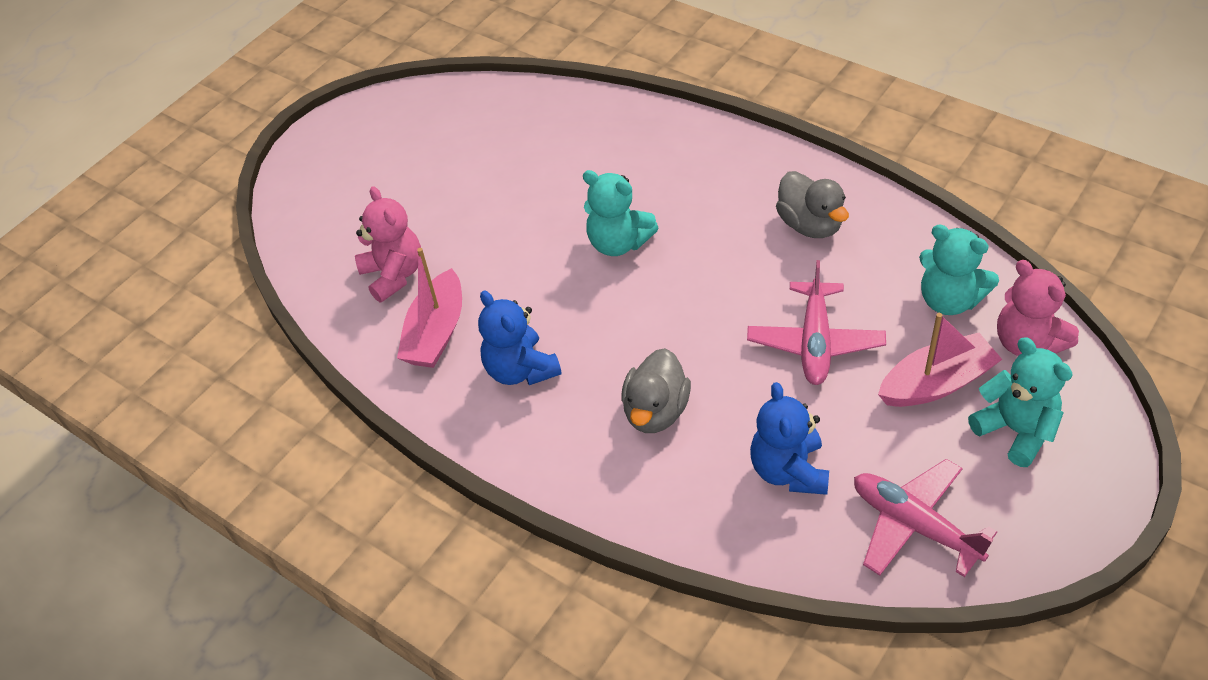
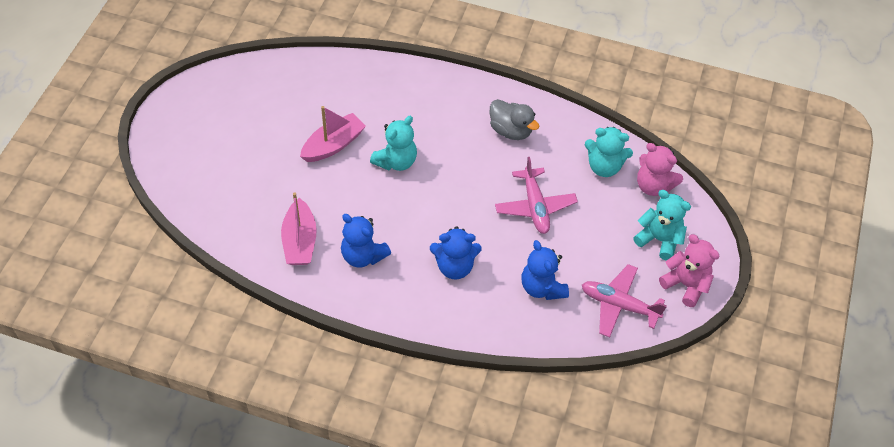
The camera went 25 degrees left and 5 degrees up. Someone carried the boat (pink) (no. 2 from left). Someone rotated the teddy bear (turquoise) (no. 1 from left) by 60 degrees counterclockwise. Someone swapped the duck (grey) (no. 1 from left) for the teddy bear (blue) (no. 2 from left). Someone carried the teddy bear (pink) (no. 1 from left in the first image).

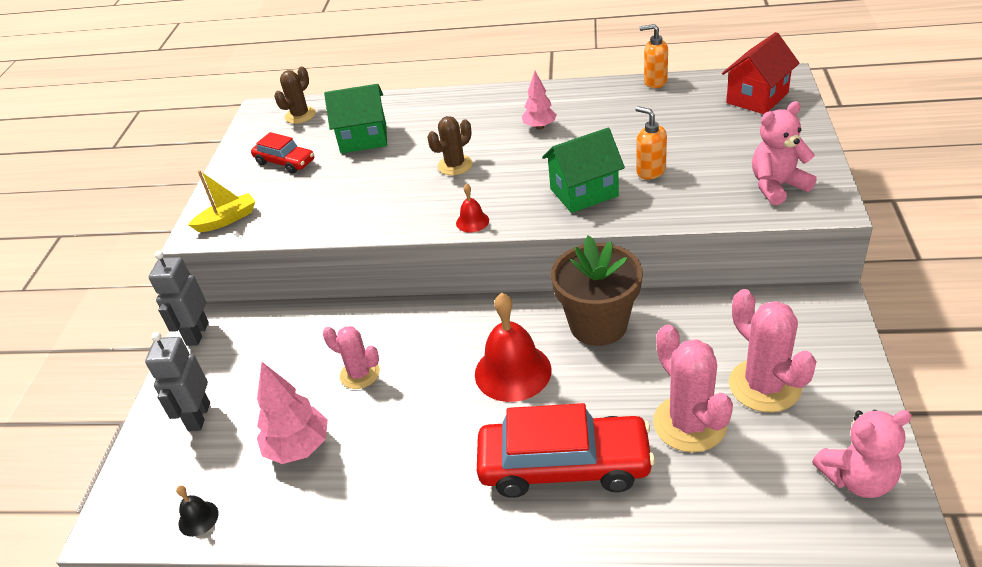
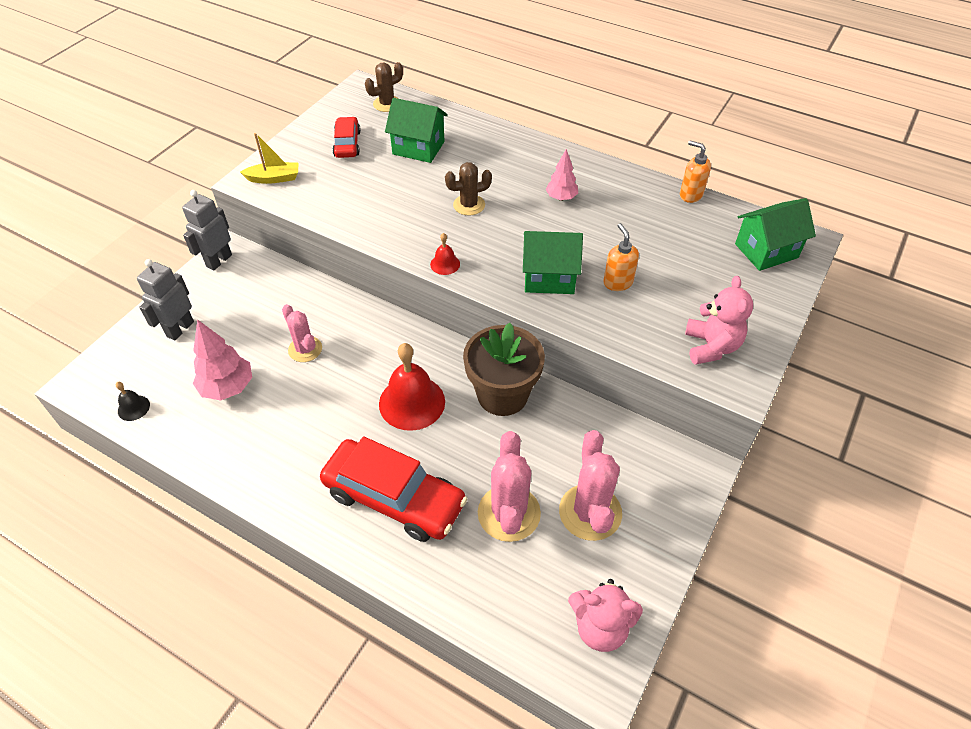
The camera went 20 degrees right and 10 degrees up. Someone rotated the car (red) (no. 1 from left) by 150 degrees counterclockwise. Someone rotated the teddy bear (pink) (no. 1 from left in the first image) by 90 degrees clockwise. Someone repainted the house (red), which became the house (green) (no. 3 from left).

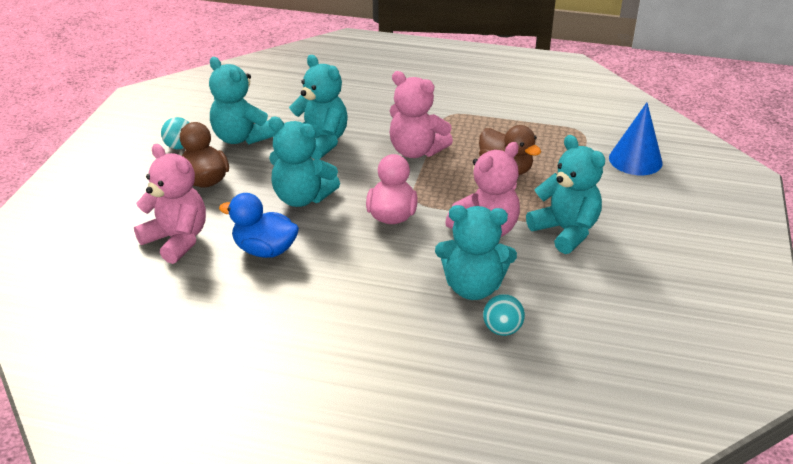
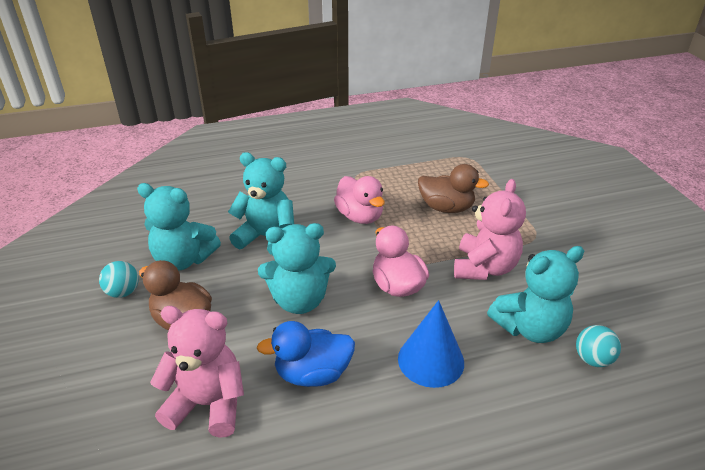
The camera went 30 degrees left and 0 degrees up. Someone swapped the teddy bear (pink) (no. 2 from left) for the duck (pink) (no. 1 from left). Someone carried the cone (blue). Someone took away the teddy bear (turquoise) (no. 5 from left).

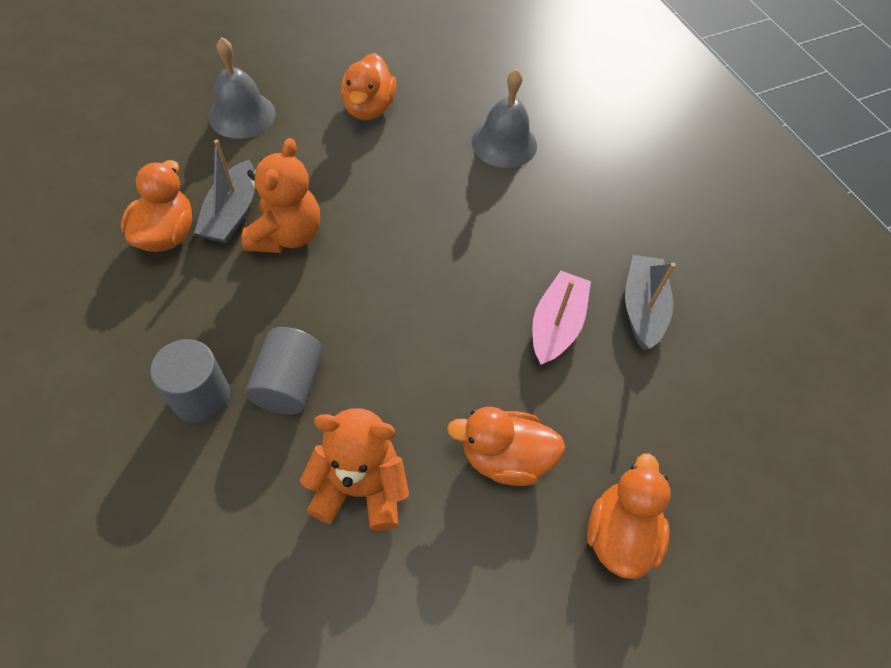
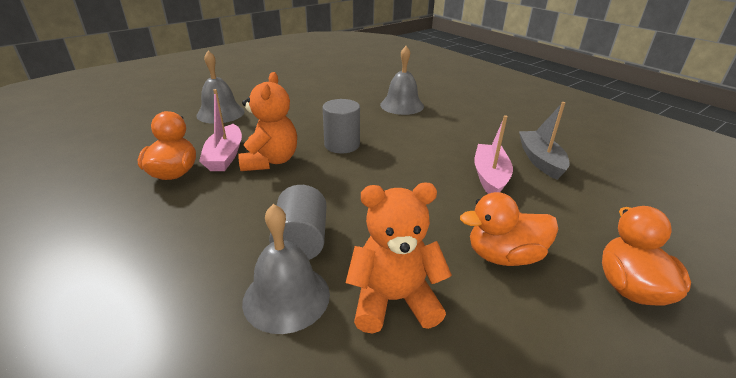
The camera went 10 degrees left and 25 degrees down. Someone repainted the boat (grey) (no. 1 from left), which became the boat (pink) (no. 1 from left). Someone put down the bell (grey) (no. 2 from left). Someone carried the cylinder (grey) (no. 1 from left in the first image). Someone took away the duck (orange) (no. 2 from left).

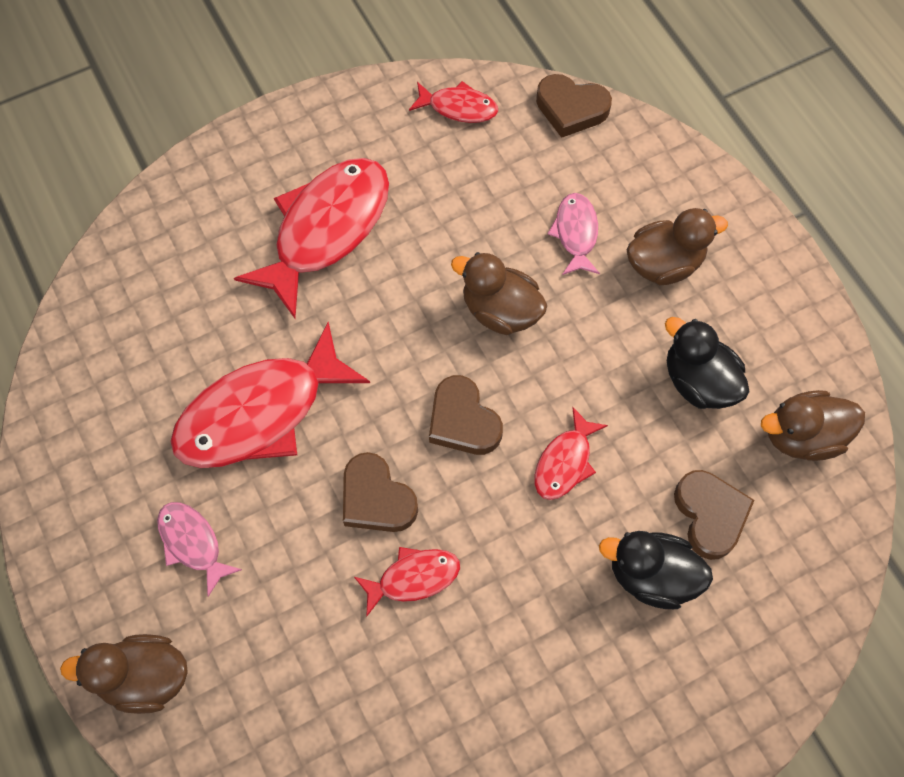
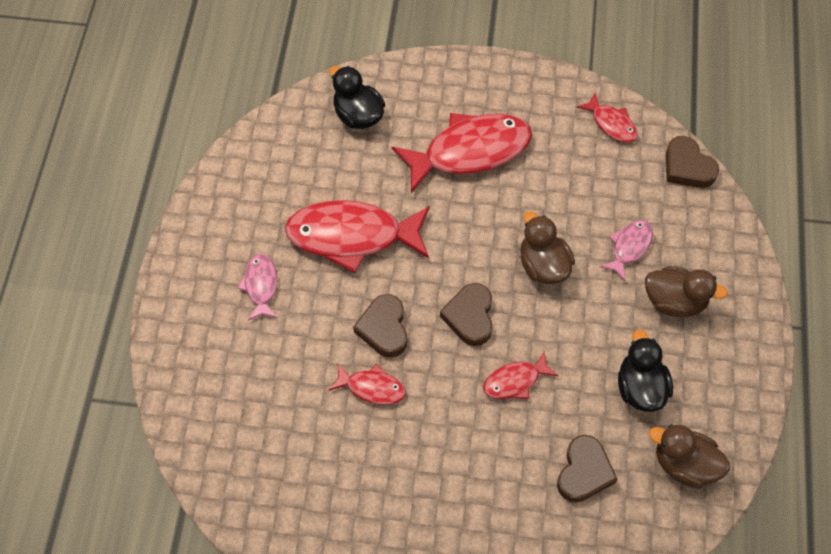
The camera went 35 degrees right and 5 degrees down. Someone carried the duck (black) (no. 1 from left). Someone took away the duck (brown) (no. 1 from left).

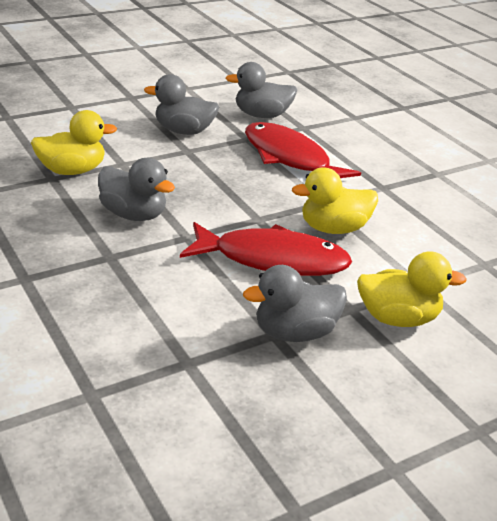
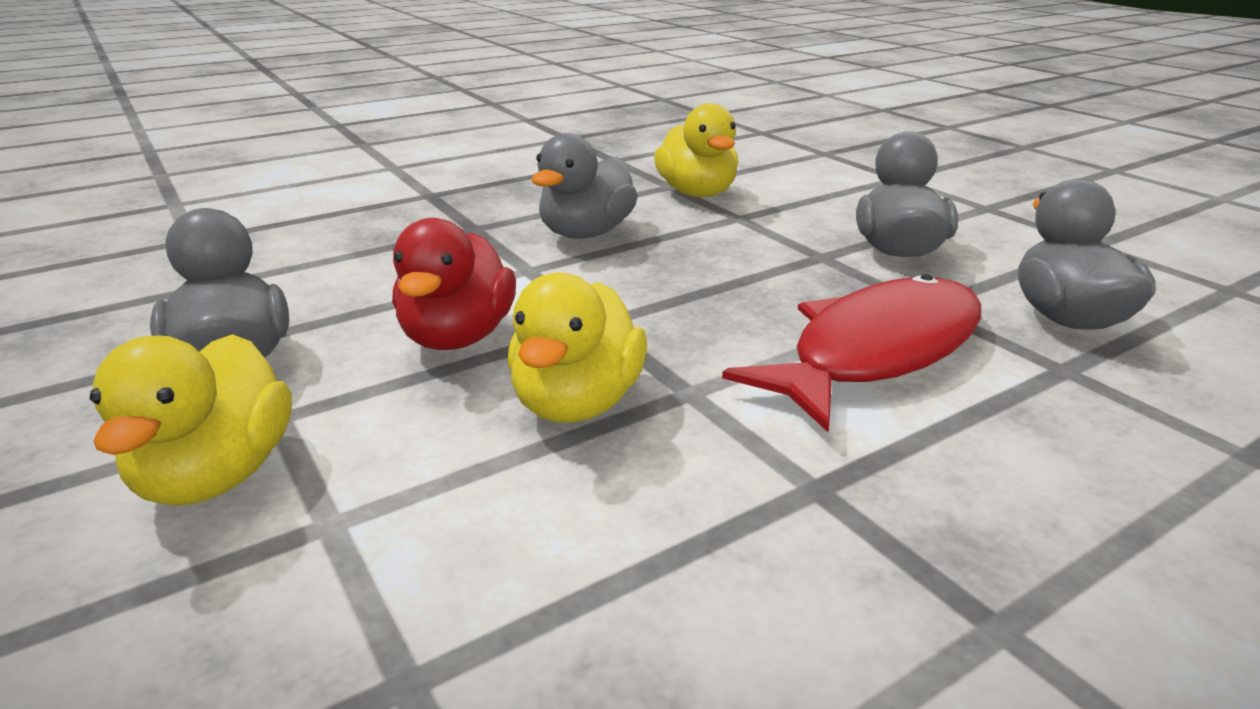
The camera went 90 degrees right and 5 degrees down. Someone swapped the fish (red) (no. 1 from left) for the duck (red). Someone rotated the duck (yellow) (no. 2 from left) by 150 degrees counterclockwise.

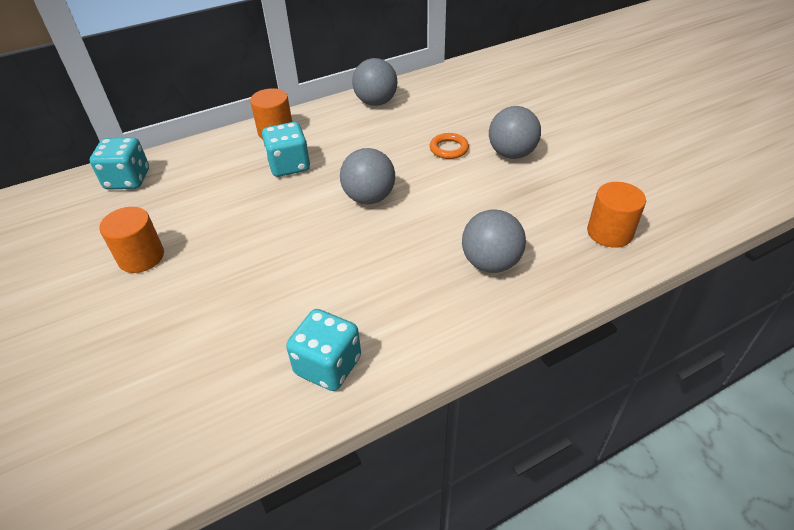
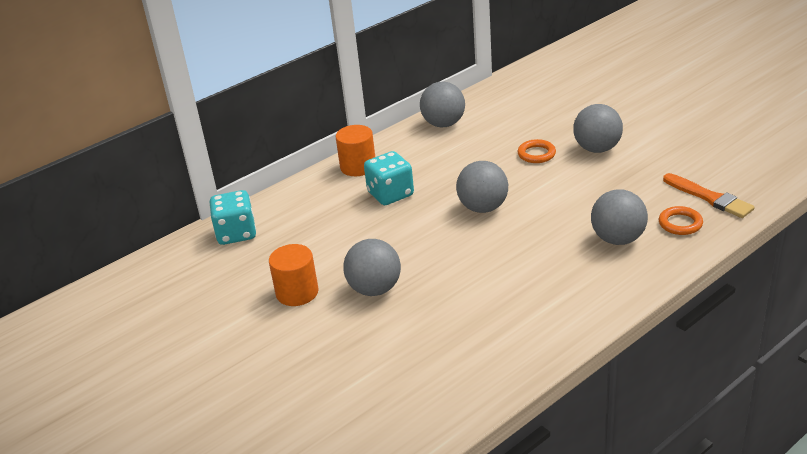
The camera went 10 degrees left and 10 degrees down. Someone put down the ball (grey) (no. 1 from left). Someone put down the ring (orange) (no. 2 from left). Someone swapped the cylinder (orange) (no. 3 from left) for the brush (orange). Someone took away the dice (turquoise) (no. 3 from left).

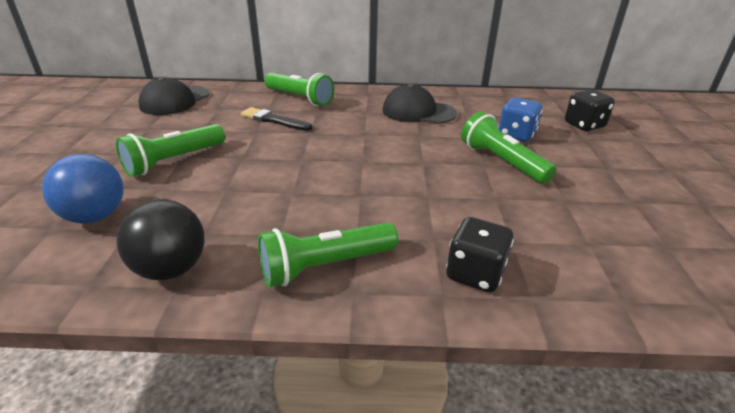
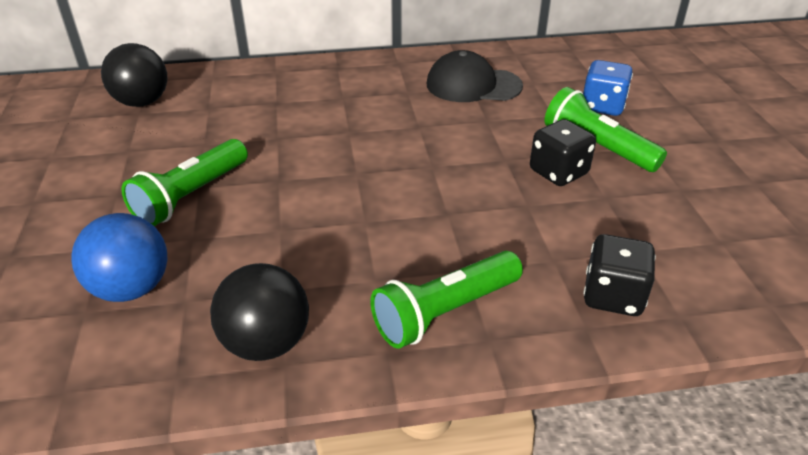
The camera went 10 degrees left and 5 degrees up. Someone swapped the cap (black) (no. 1 from left) for the ball (black) (no. 1 from left). Someone carried the dice (black) (no. 2 from left in the first image). Someone took away the brush (black). Someone took away the flashlight (green) (no. 2 from left).

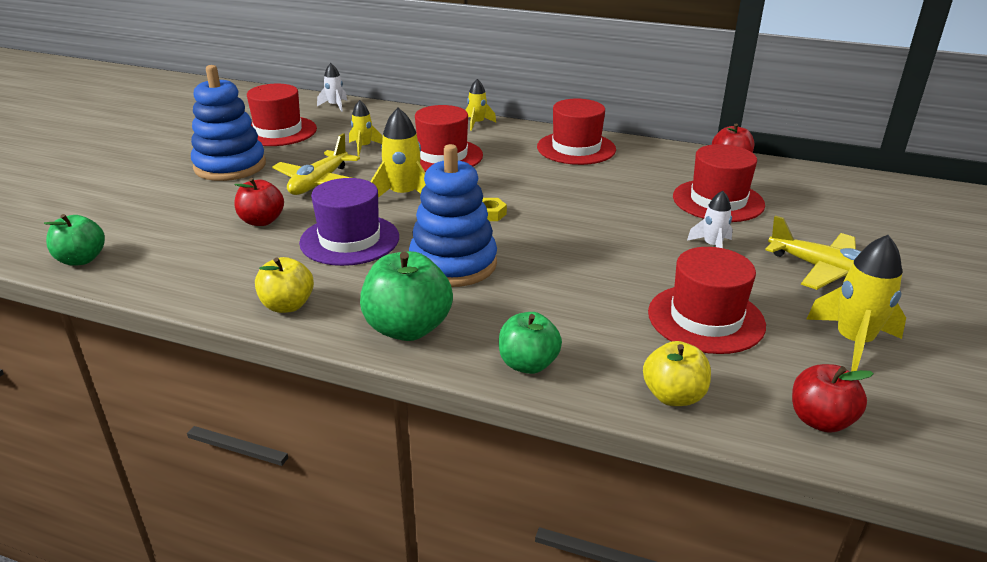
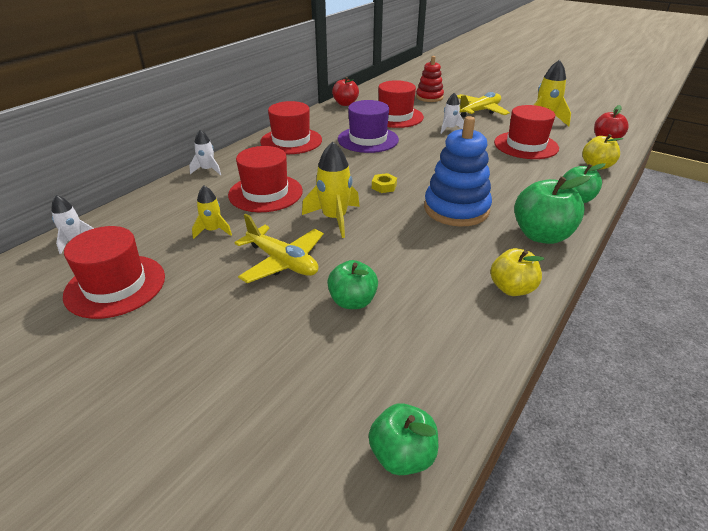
The camera went 75 degrees left and 5 degrees up. Someone repainted the rocket (yellow) (no. 3 from left), which became the rocket (white) (no. 2 from left). Someone repainted the apple (red) (no. 1 from left), which became the apple (green) (no. 1 from left). Someone carried the hat (purple). Someone put down the stacking toy (red). Someone took away the stacking toy (blue) (no. 1 from left).

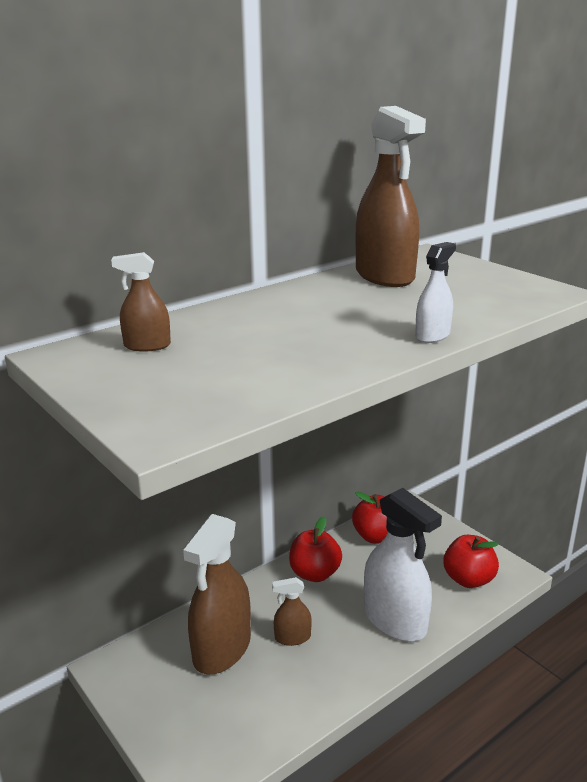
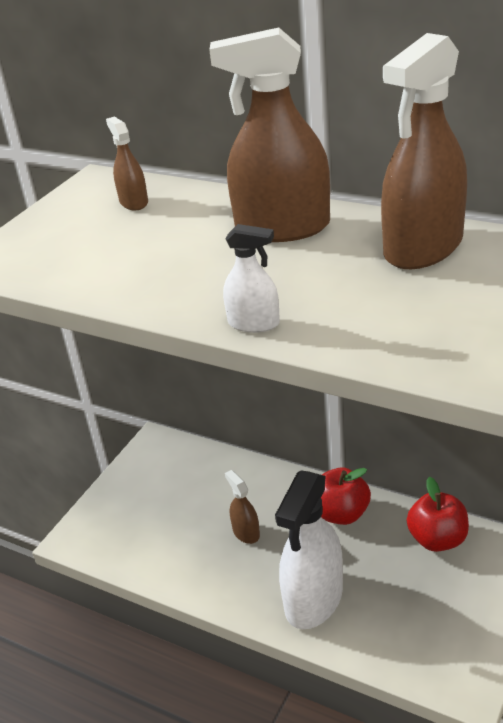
The camera went 70 degrees right and 10 degrees up. Someone carried the spray bottle (brown) (no. 2 from left in the first image). Someone took away the apple (red) (no. 3 from left).

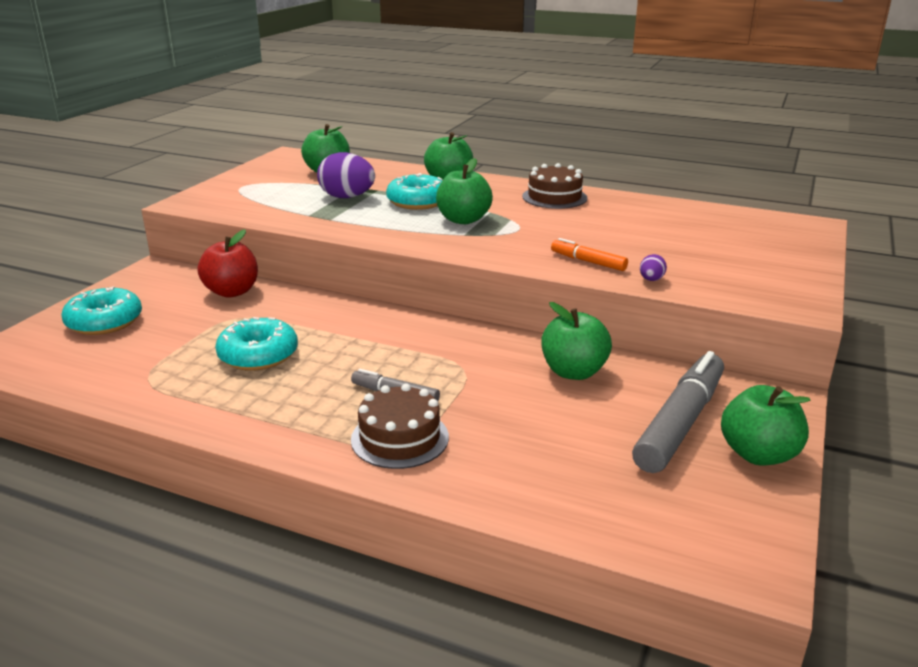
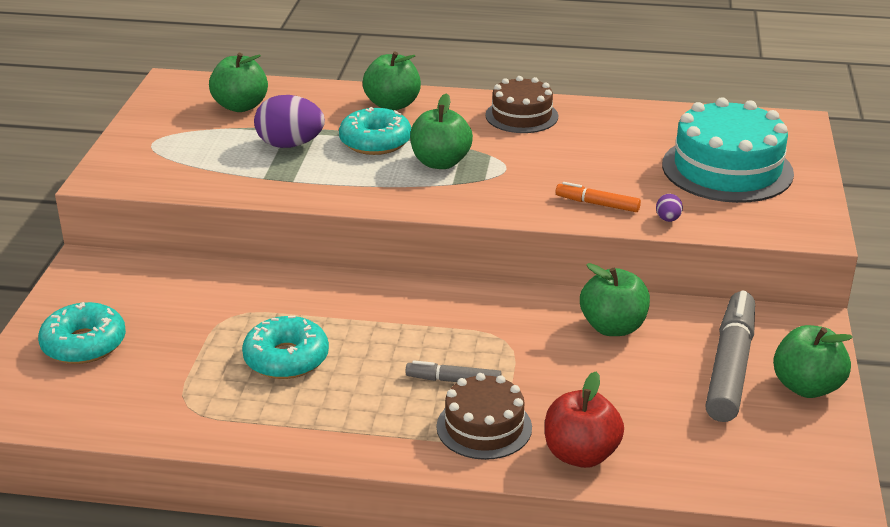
The camera went 15 degrees left and 5 degrees up. Someone carried the apple (red). Someone put down the cake (turquoise).

